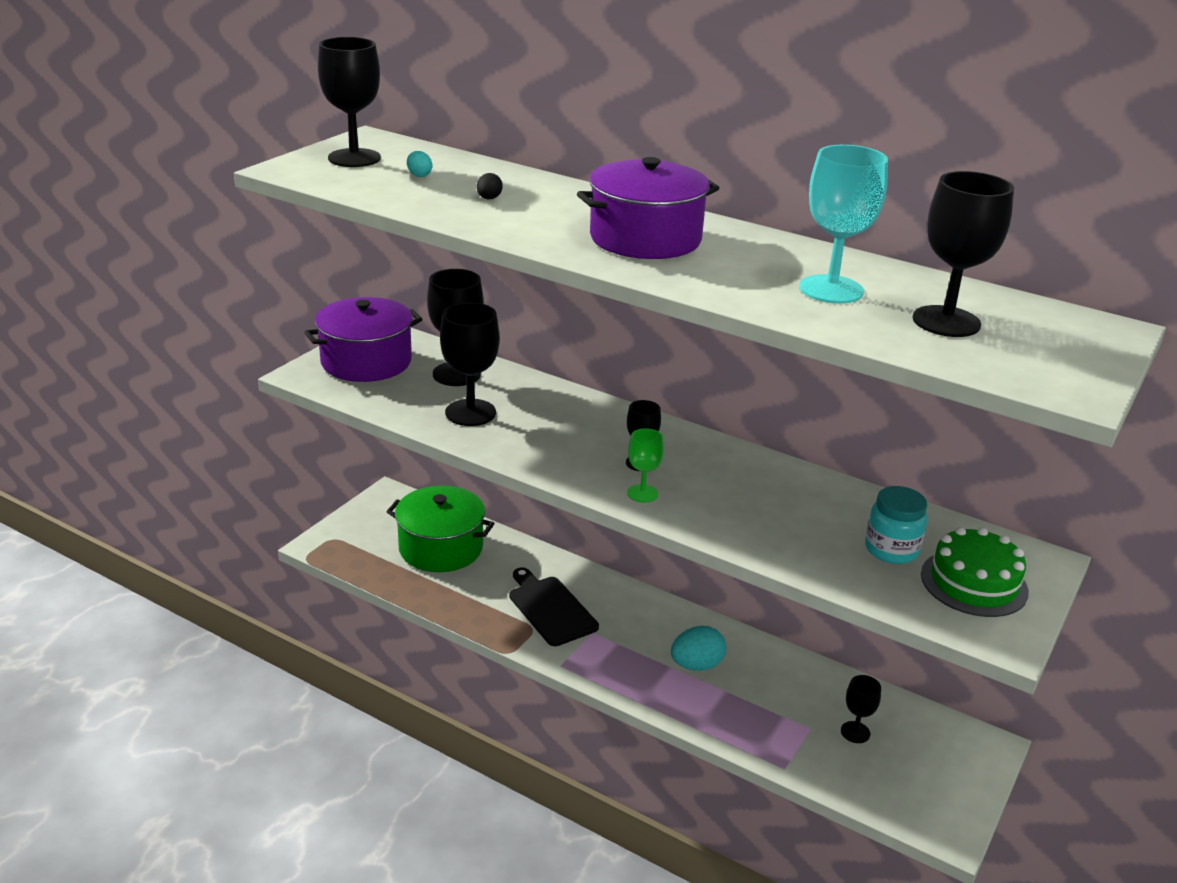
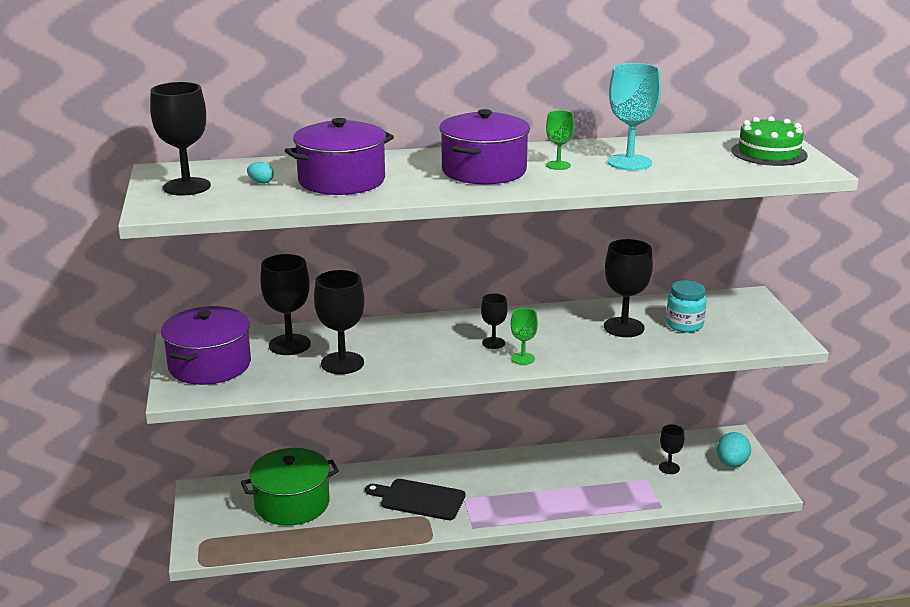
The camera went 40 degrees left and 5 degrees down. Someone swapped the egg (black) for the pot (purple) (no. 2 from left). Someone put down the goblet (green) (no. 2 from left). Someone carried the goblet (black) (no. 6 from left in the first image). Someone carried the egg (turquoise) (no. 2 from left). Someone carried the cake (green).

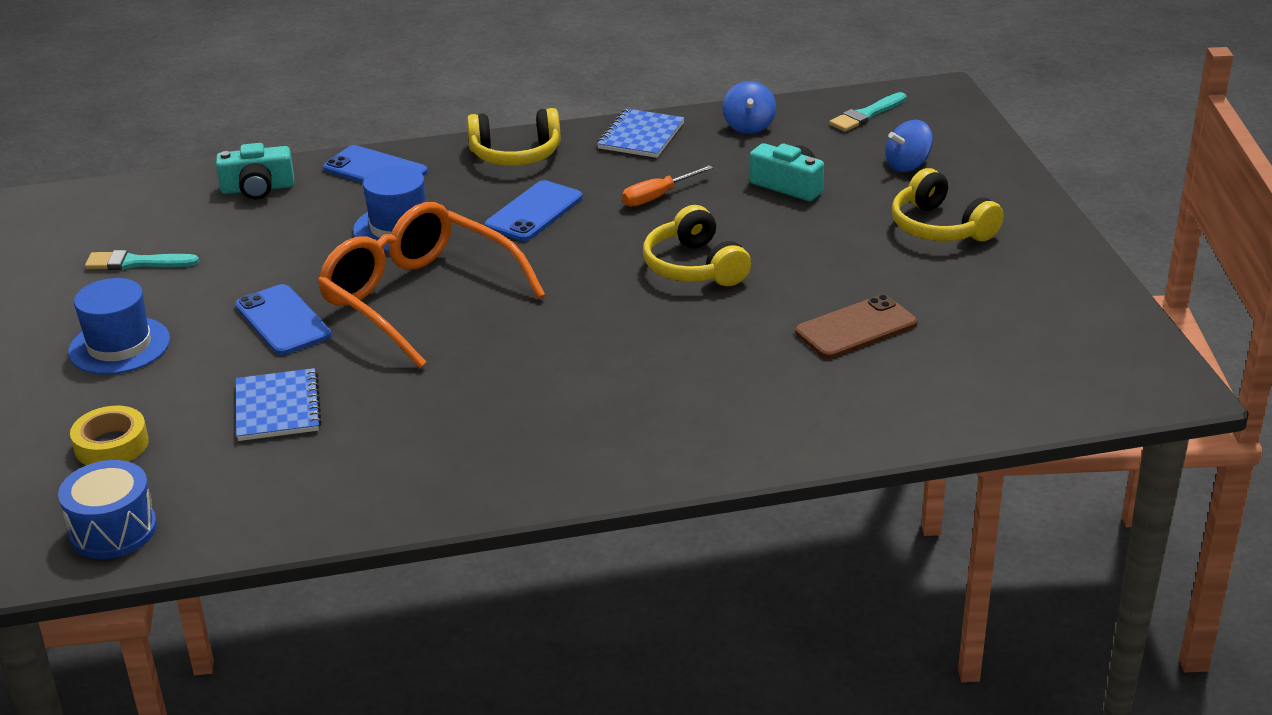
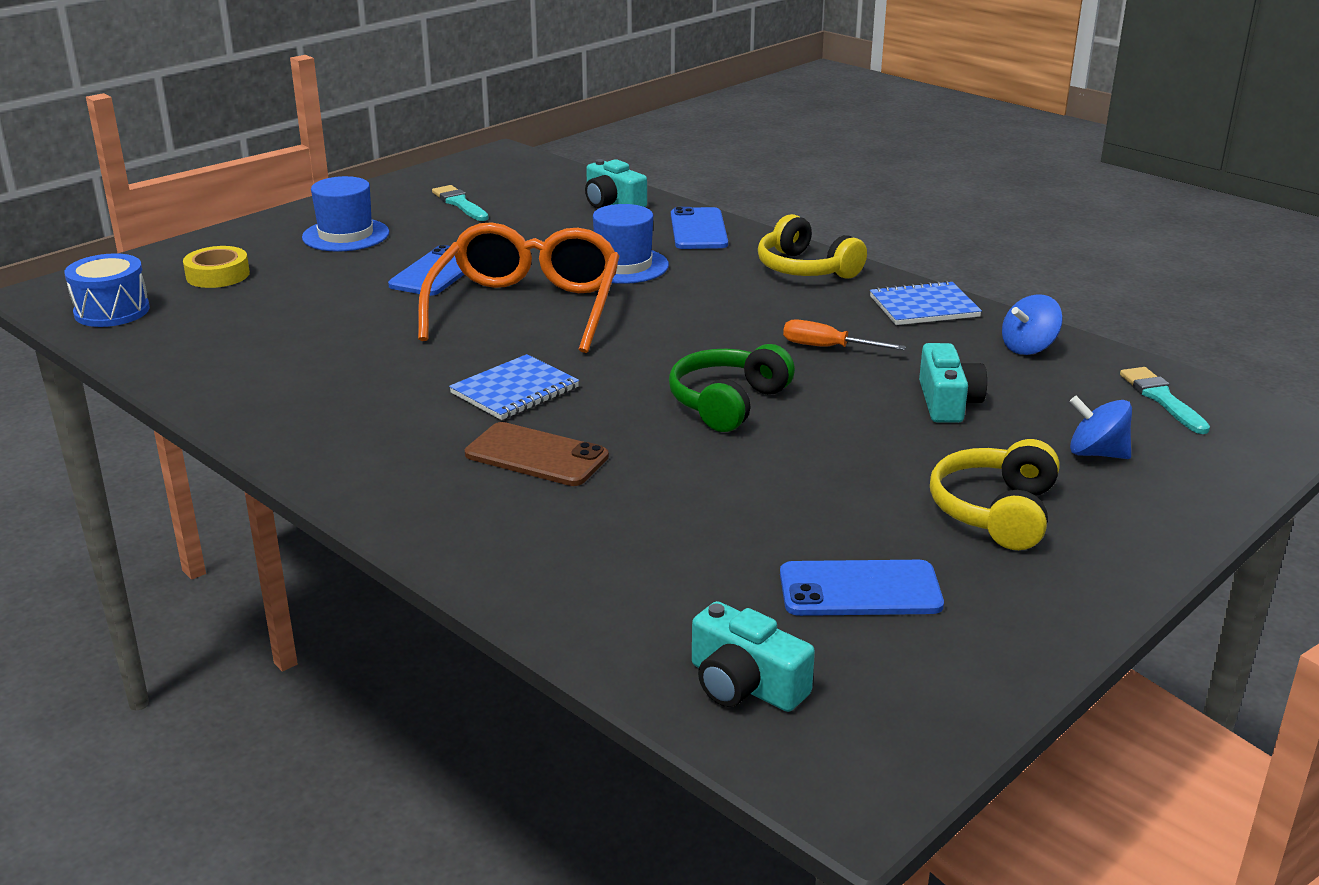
The camera went 55 degrees right and 5 degrees down. Someone carried the notebook (blue) (no. 1 from left). Someone carried the phone (brown). Someone repainted the headphones (yellow) (no. 2 from left), which became the headphones (green). Someone put down the camera (turquoise) (no. 2 from left). Someone carried the phone (blue) (no. 3 from left). Someone rotated the brush (turquoise) (no. 2 from left) by 60 degrees clockwise.

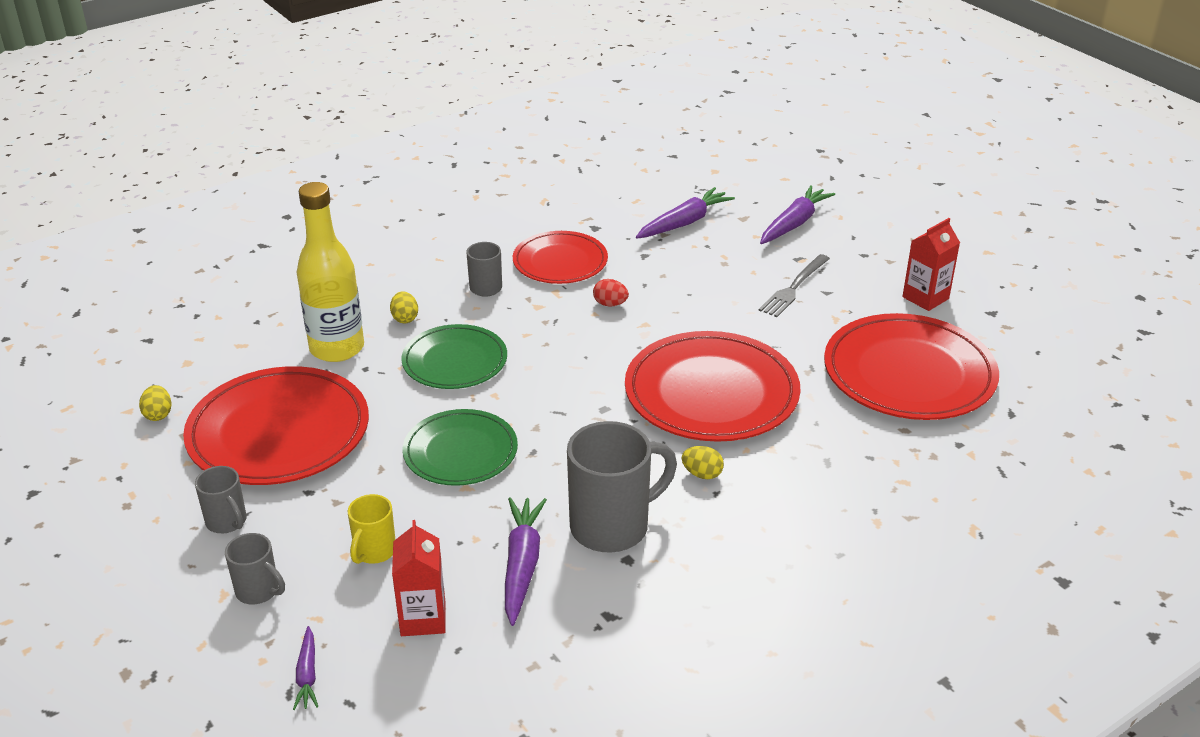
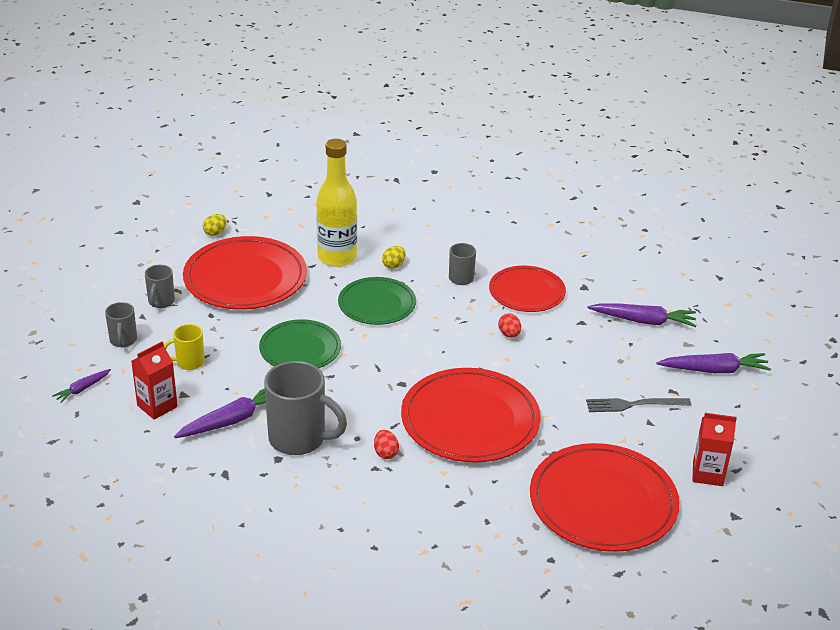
The camera went 50 degrees right and 0 degrees up. Someone repainted the egg (yellow) (no. 3 from left), which became the egg (red) (no. 1 from left).

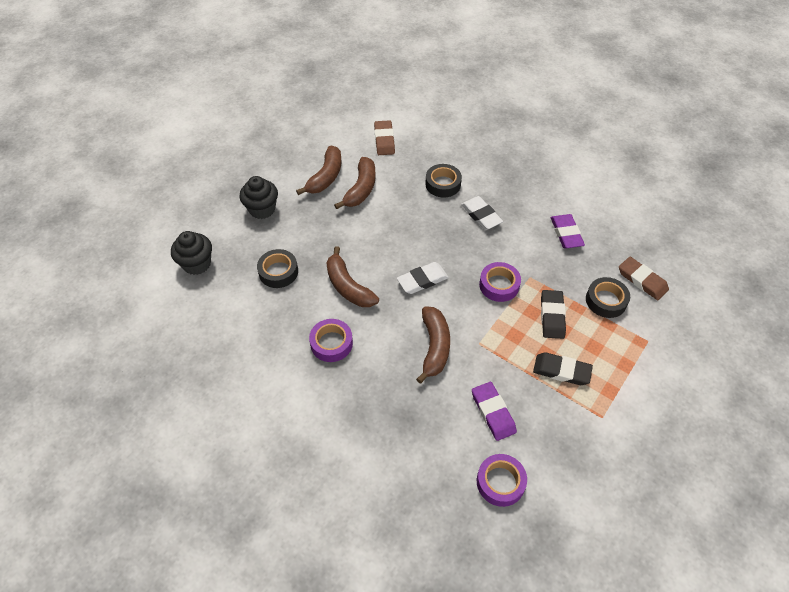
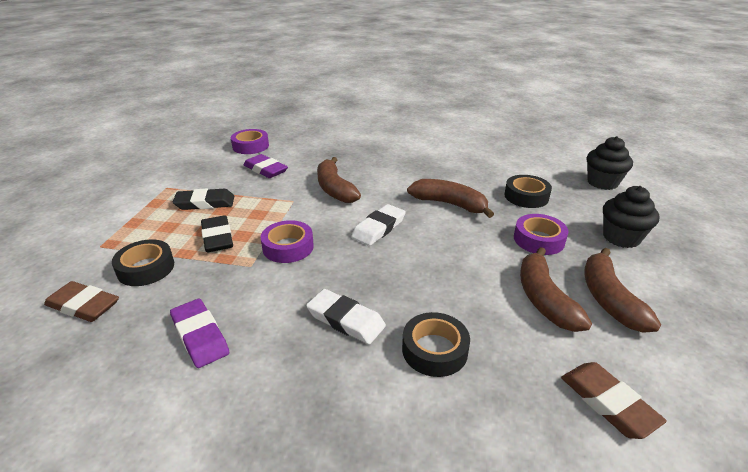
The camera went 155 degrees right and 20 degrees down. Someone carried the tape (purple) (no. 1 from left in the first image).

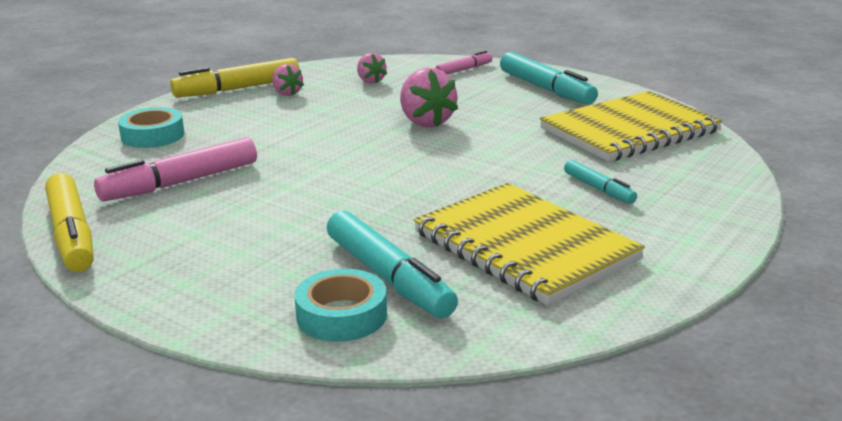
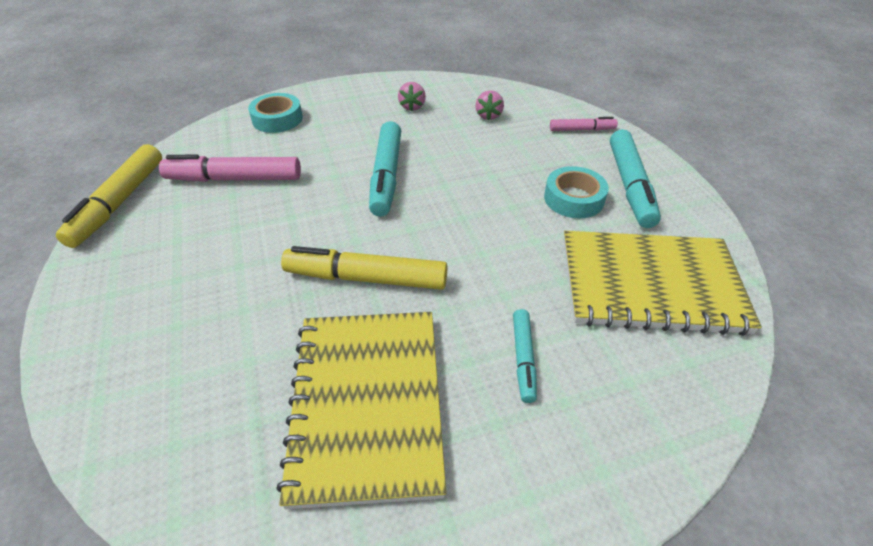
The camera went 35 degrees right and 20 degrees up. Someone carried the marker (yellow) (no. 2 from left). Someone carried the marker (turquoise) (no. 1 from left). Someone carried the tape (turquoise) (no. 2 from left). Someone took away the strawberry (pink) (no. 3 from left).

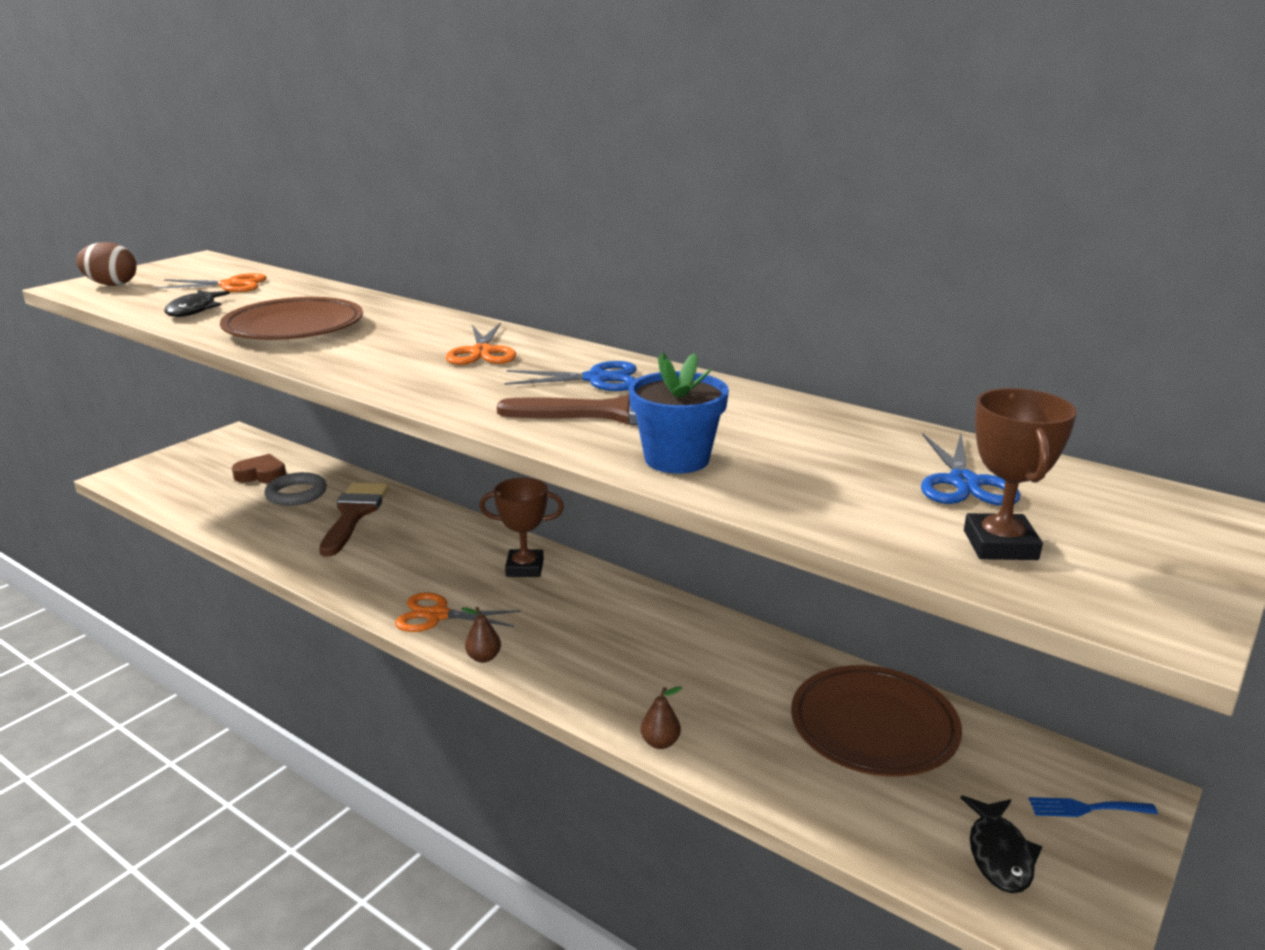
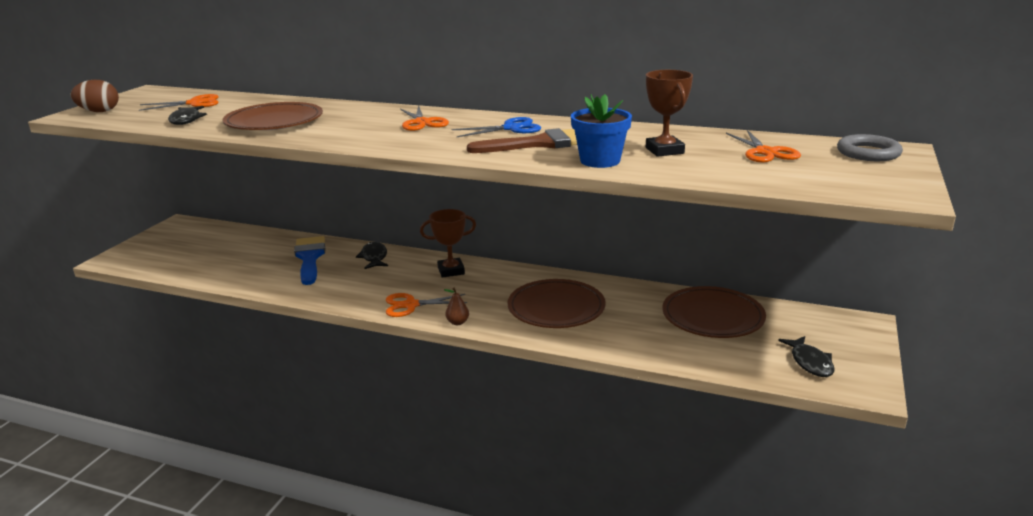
The camera went 15 degrees left and 0 degrees up. Someone repainted the brush (brown) (no. 1 from left), which became the brush (blue). Someone put down the fish (black) (no. 2 from left). Someone put down the plate (brown) (no. 2 from left). Someone carried the trophy (brown) (no. 2 from left). Someone repainted the scissors (blue) (no. 2 from left), which became the scissors (orange) (no. 4 from left). Someone carried the ring (grey). Someone took away the heart (brown). Someone took away the pear (brown) (no. 2 from left). Someone took away the fork (blue).

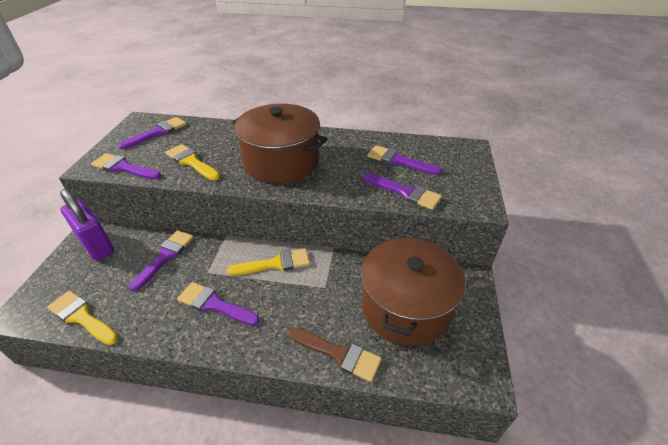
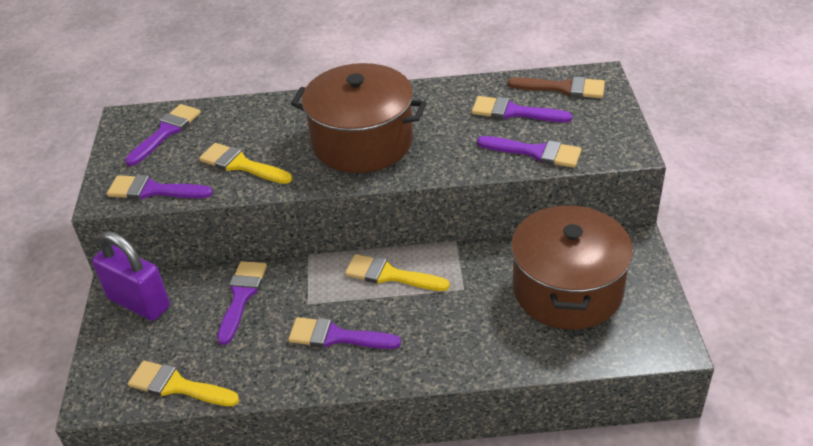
The camera went 10 degrees left and 0 degrees up. Someone rotated the brush (yellow) (no. 3 from left) by 135 degrees counterclockwise. Someone carried the brush (brown).

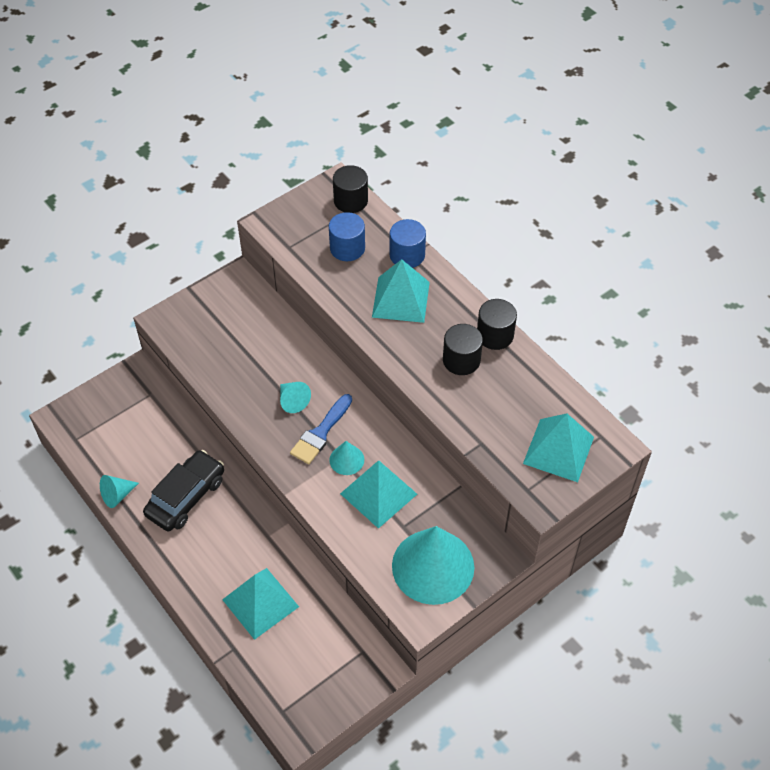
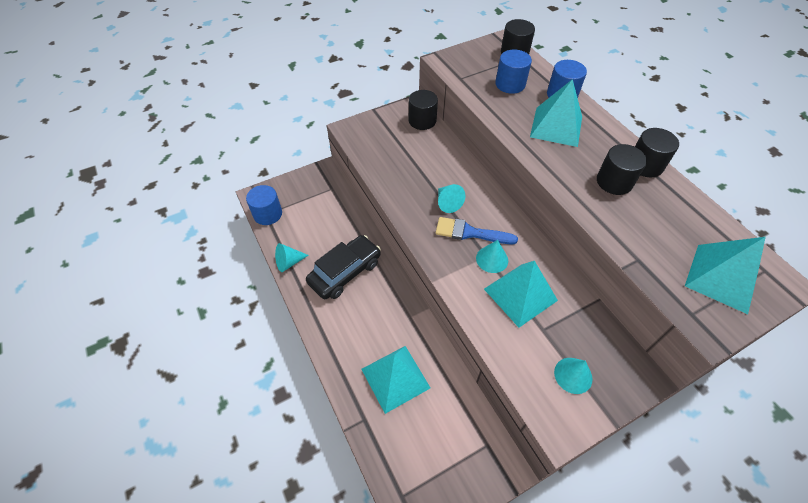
The camera went 10 degrees right and 0 degrees up. Someone put down the cylinder (blue) (no. 1 from left). Someone put down the cylinder (black) (no. 1 from left). Someone rotated the brush (blue) by 60 degrees clockwise. Someone scaled the cone (turquoise) (no. 4 from left) by 0.45.

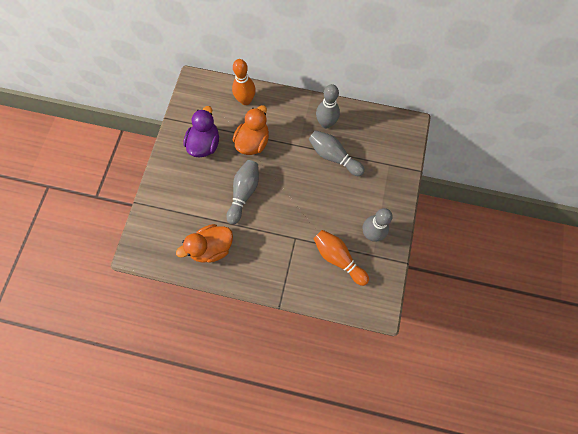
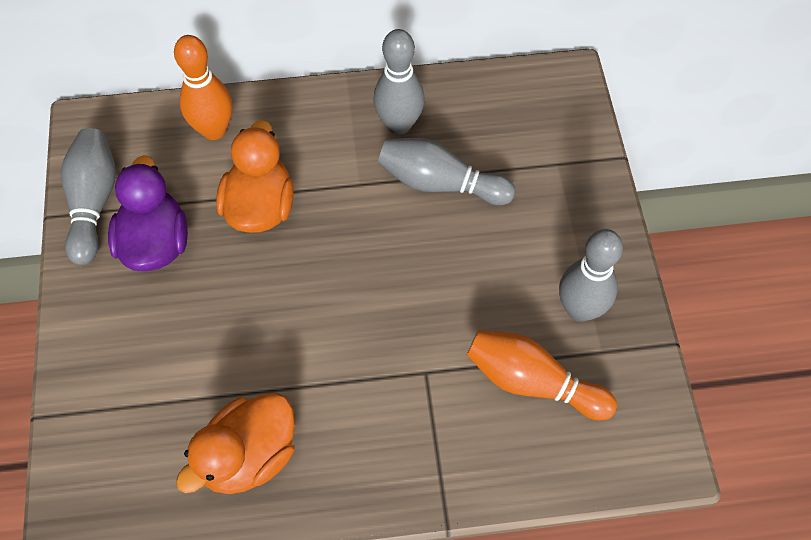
The camera went 20 degrees left and 10 degrees down. Someone carried the bowling pin (grey) (no. 1 from left).

